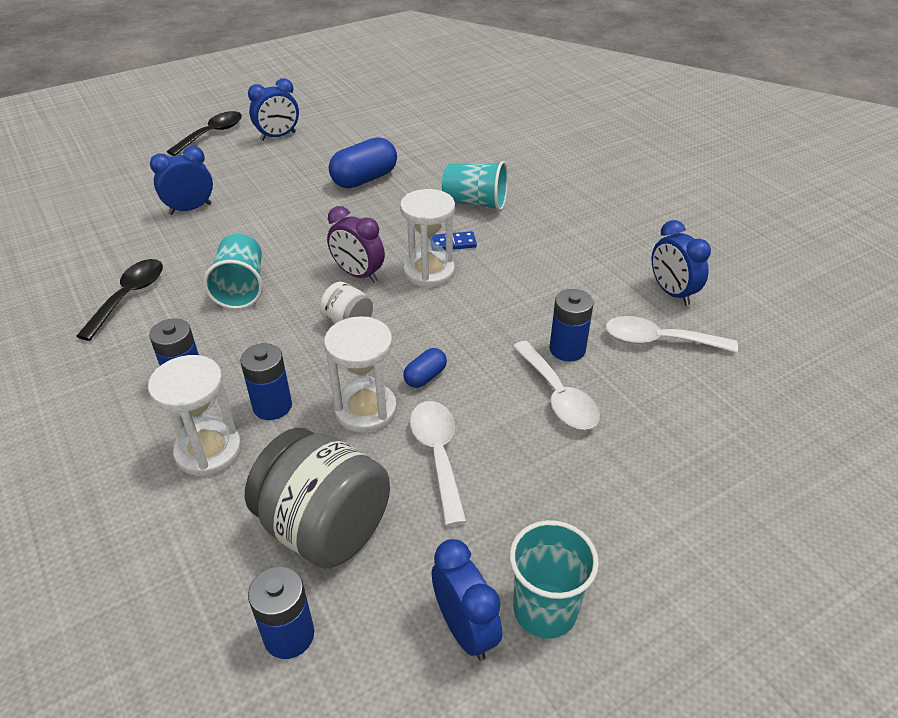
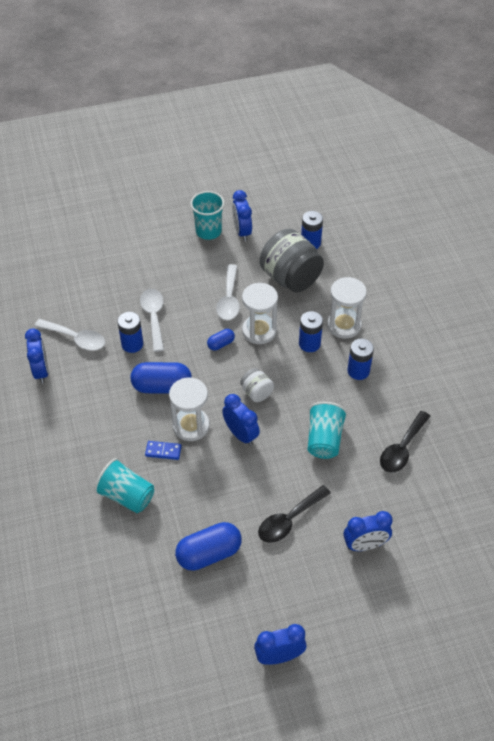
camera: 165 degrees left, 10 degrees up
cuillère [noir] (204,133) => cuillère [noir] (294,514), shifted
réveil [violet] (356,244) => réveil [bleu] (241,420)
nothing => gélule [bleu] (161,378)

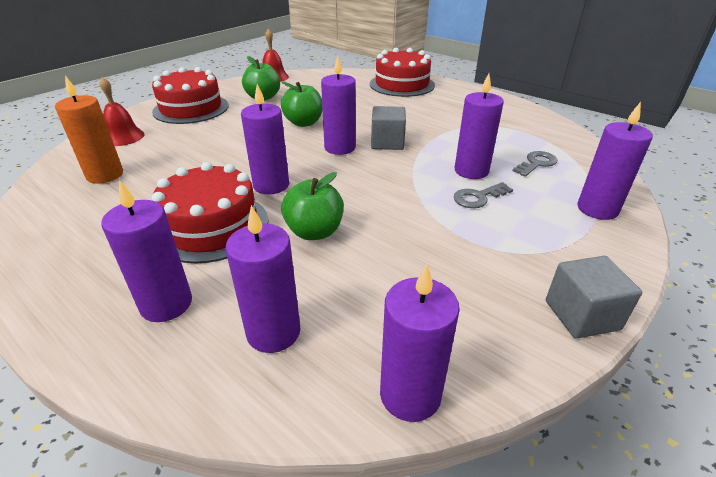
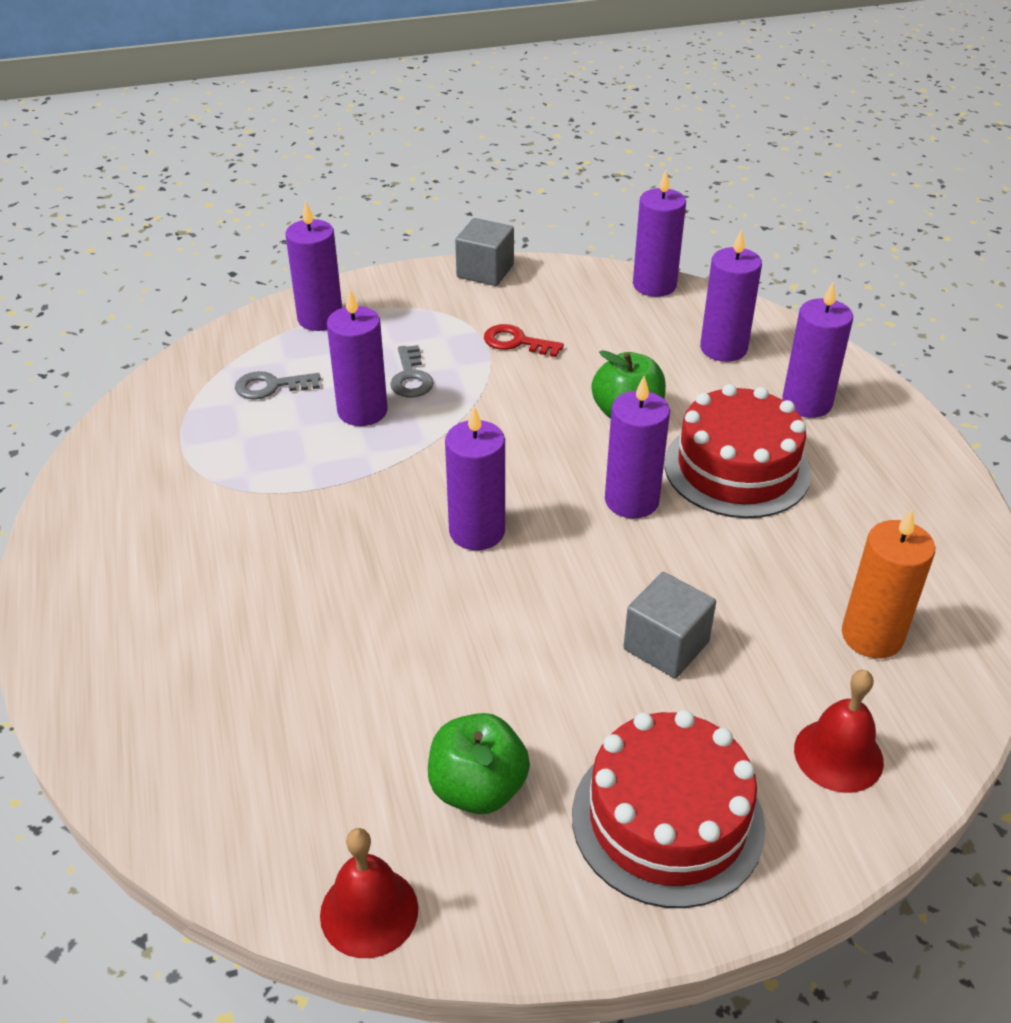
camera: 145 degrees left, 5 degrees up
pomme [vert] (301,104) => nothing
gâteau [rouge] (402,72) => nothing
cube [gris] (388,128) => cube [gris] (669,625), shifted
clé [gris] (483,195) => clé [gris] (412,371), 75 degrees clockwise
nothing => clé [rouge] (524,340)

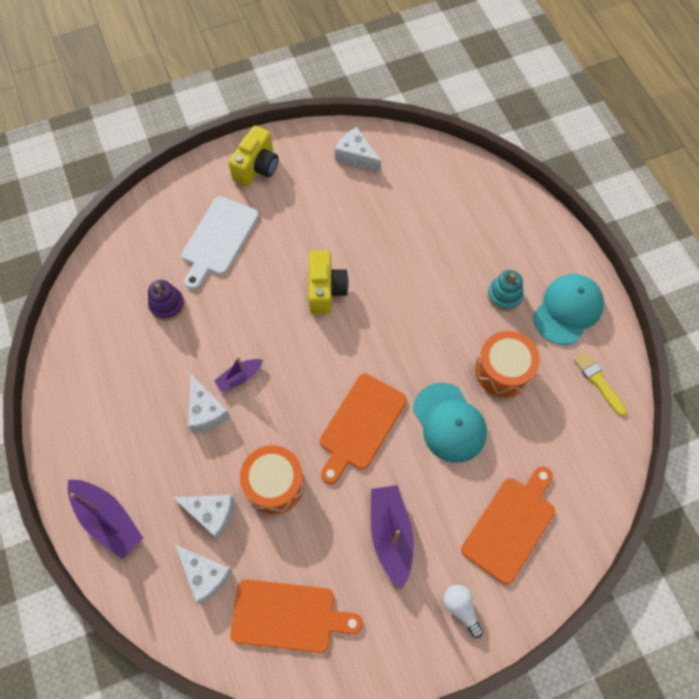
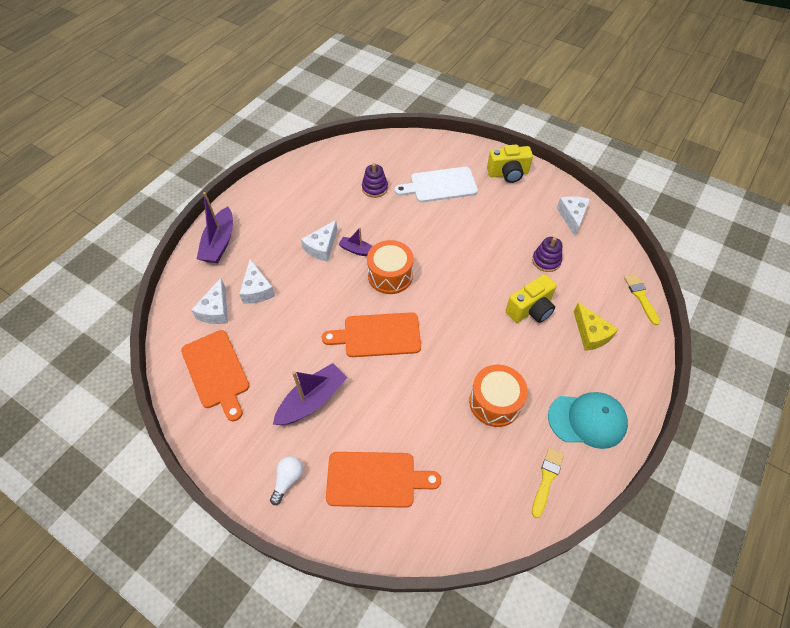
camera: 55 degrees right, 10 degrees down
tambour [orange] (272,479) => tambour [orange] (390,267), shifted
appareil photo [jaune] (329,282) => appareil photo [jaune] (531,298), shifted
casquette [turquoise] (450,423) => nothing
jouet à empiler [turquoise] (505,290) => nothing
nothing => jouet à empiler [violet] (547,254)
nothing => fromage [jaune] (596,327)
nothing => pinceau [jaune] (642,299)

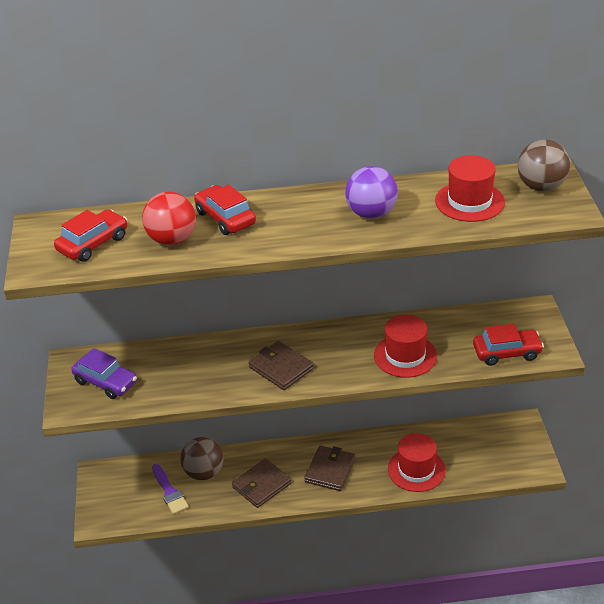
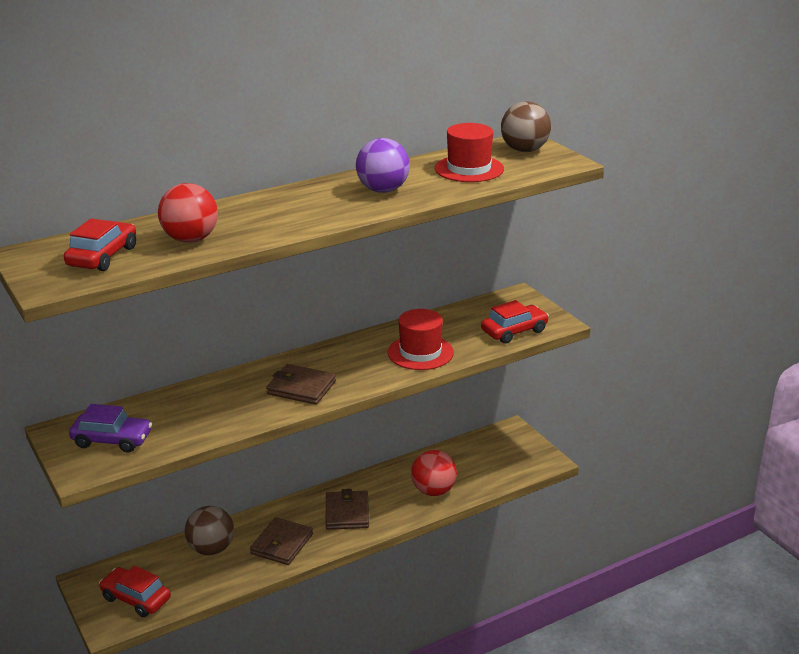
camera: 25 degrees left, 10 degrees down
pinceau [violet] (170,489) => nothing
voiture [rouge] (225,210) => voiture [rouge] (135,591), shifted
chapeau [rouge] (417,462) => balle [rouge] (434,473)

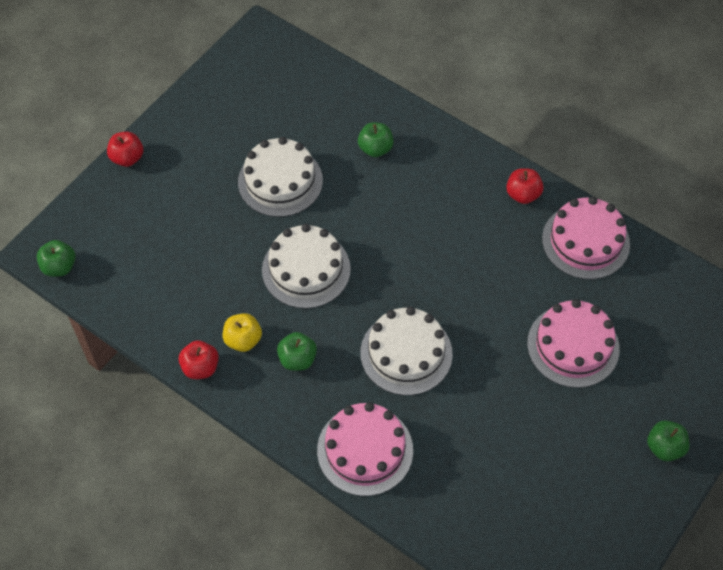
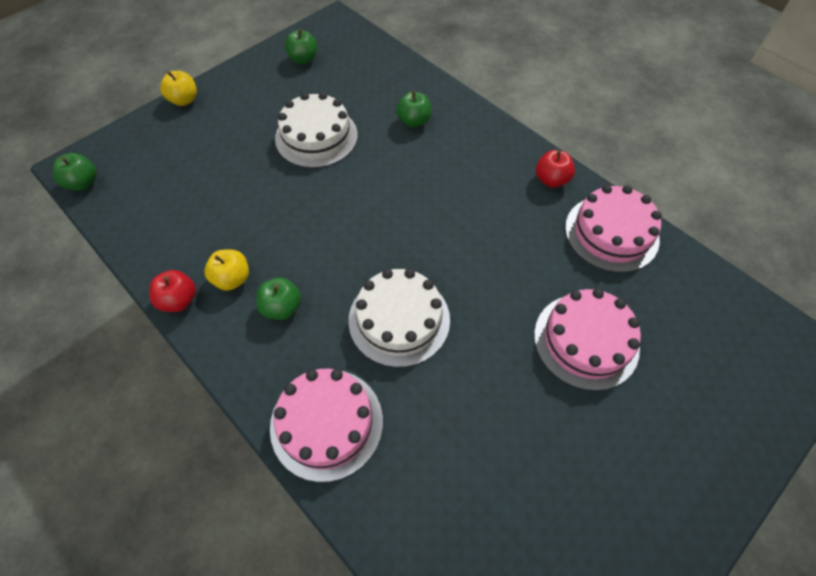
camera: 10 degrees right, 0 degrees up
pomme [rouge] (125,149) => pomme [jaune] (178,88)
gâteau [blanc] (306,266) => nothing
pomme [vert] (668,440) => pomme [vert] (301,46), shifted

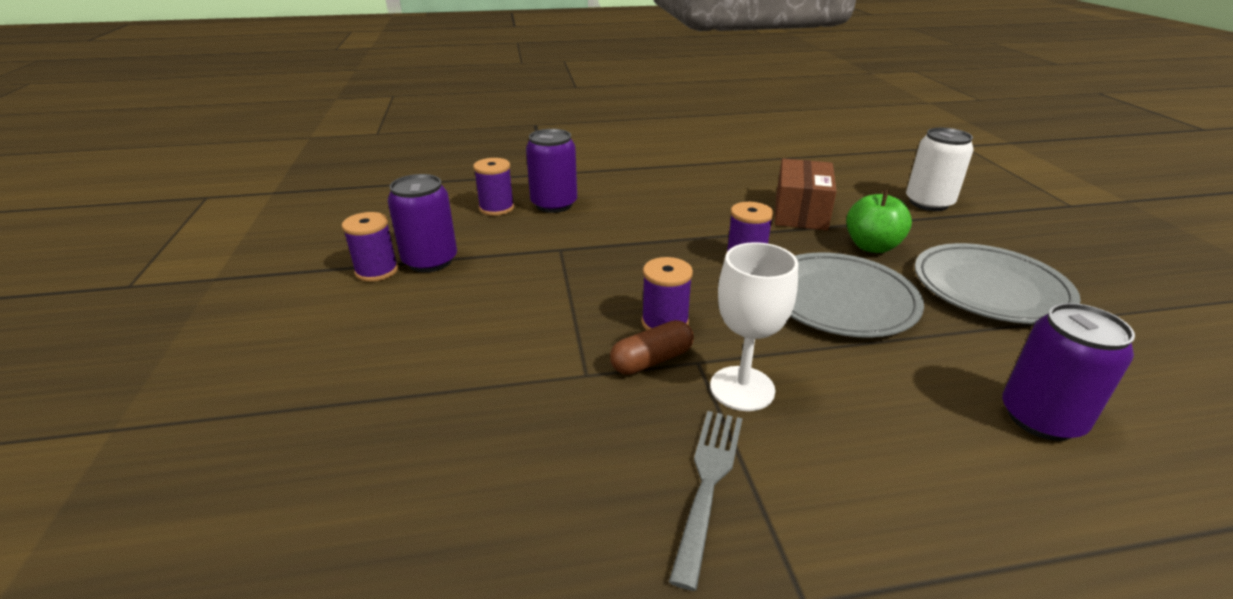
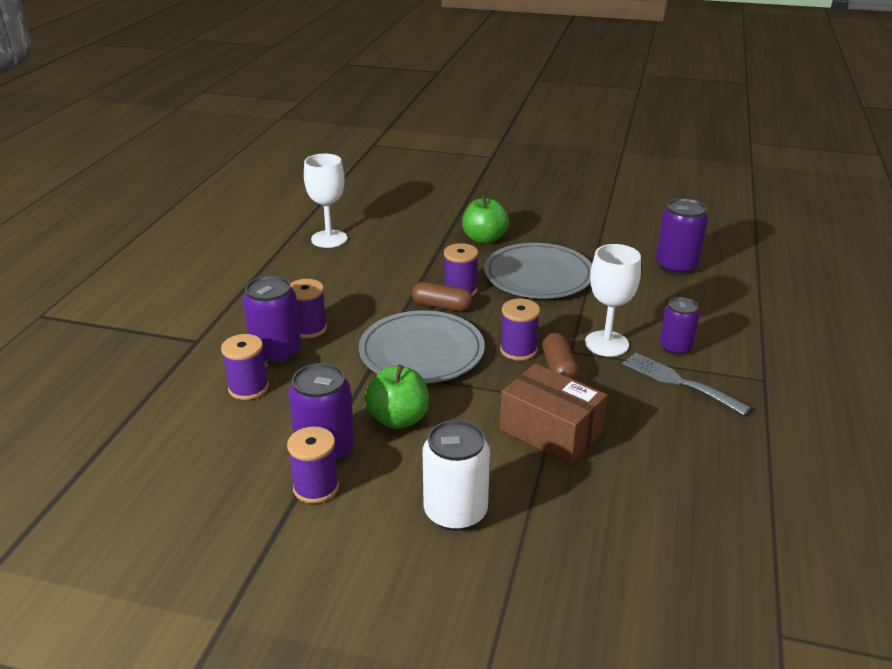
camera: 65 degrees left, 0 degrees up
boîte [marron] (806,195) => boîte [marron] (553,413), shifted
canette [blanc] (940,169) => canette [blanc] (456,475), shifted
assiette [gris] (998,283) => assiette [gris] (422,347), shifted
nothing => bobine [violet] (308,308)
nothing => verre à pied [blanc] (325,201)
nothing => pomme [vert] (397,397)
nothing => gélule [marron] (442,297)
nothing => canette [violet] (680,326)

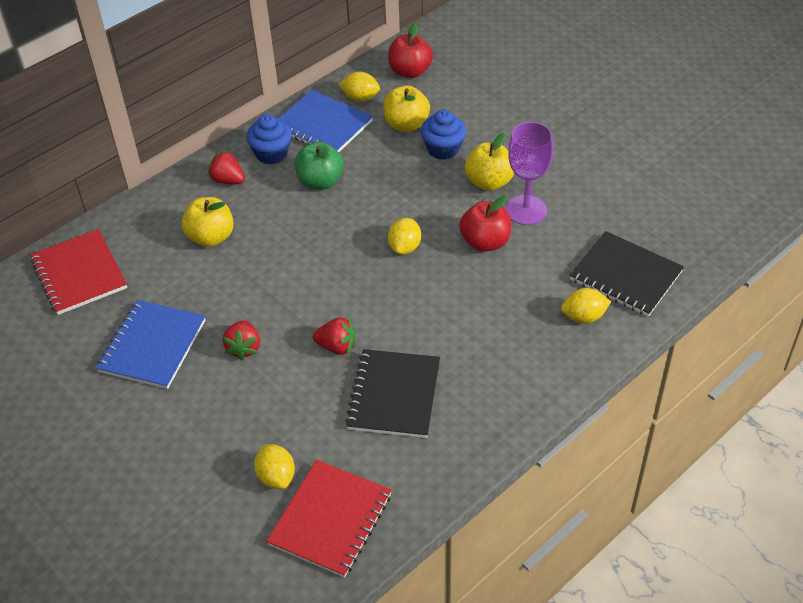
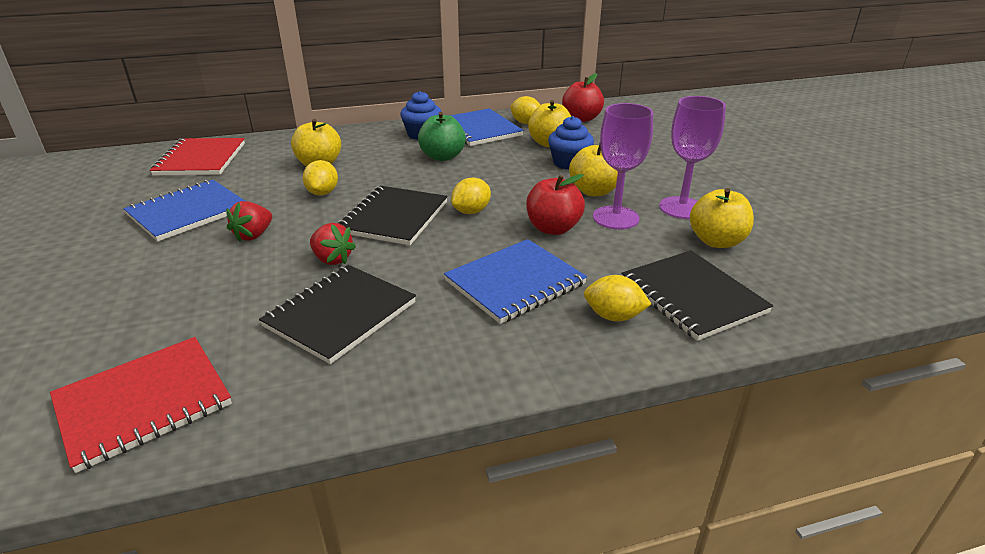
camera: 25 degrees right, 15 degrees down
fraise [rouge] (226,167) => nothing
citron [jaune] (274,466) => citron [jaune] (320,178), shifted
nothing => carnet [noir] (393,215)
nothing => carnet [bleu] (515,281)
nothing => verre à pied [violet] (692,157)
nothing => pomme [jaune] (722,218)

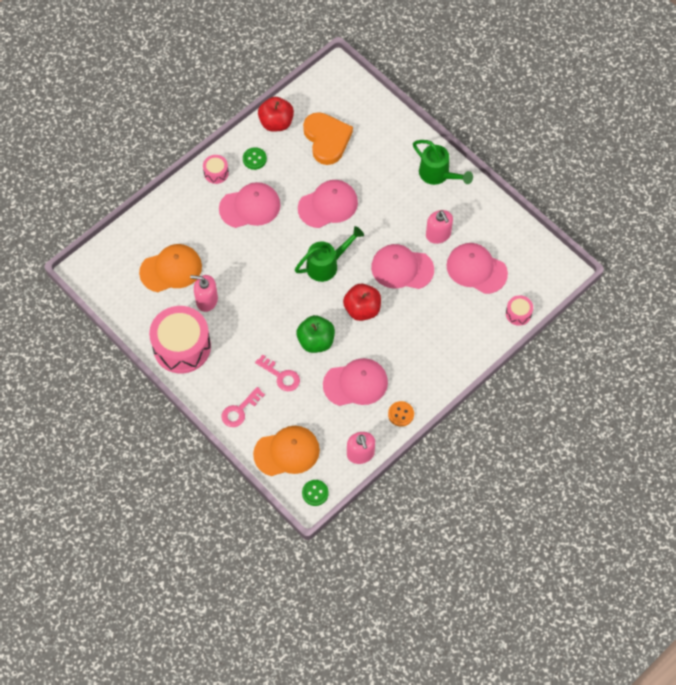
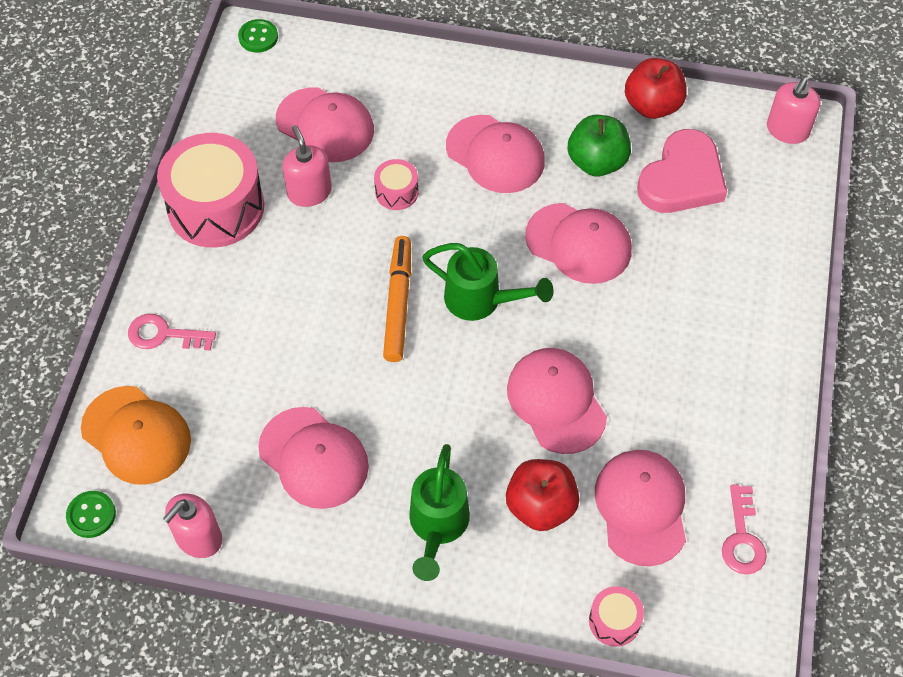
camera: 55 degrees right, 5 degrees down
casquette [orange] (170,268) => casquette [rose] (325,124)
tambour [rose] (216,169) => tambour [rose] (396,184), shifted
bouton [vert] (255,158) => bouton [vert] (258,36), shifted
clé [rose] (277,372) => clé [rose] (744,529), shifted
pomme [vert] (316,334) => pomme [vert] (599,145), shifted
cœur [orange] (328,138) => cœur [rose] (682,171)
pomme [rouge] (362,302) => pomme [rouge] (542,495), shifted
bouton [orange] (401,414) => nothing
arrosoir [vert] (443,162) => arrosoir [vert] (439,512), shifted
distributeur de savon [rose] (439,227) => distributeur de savon [rose] (793,110), shifted
nothing => feutre [orange] (397,299)

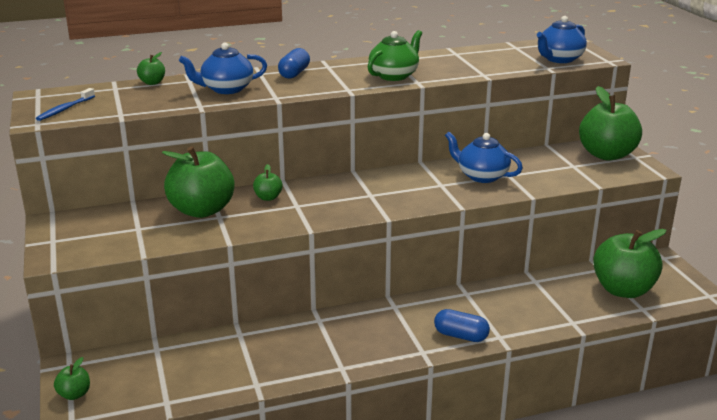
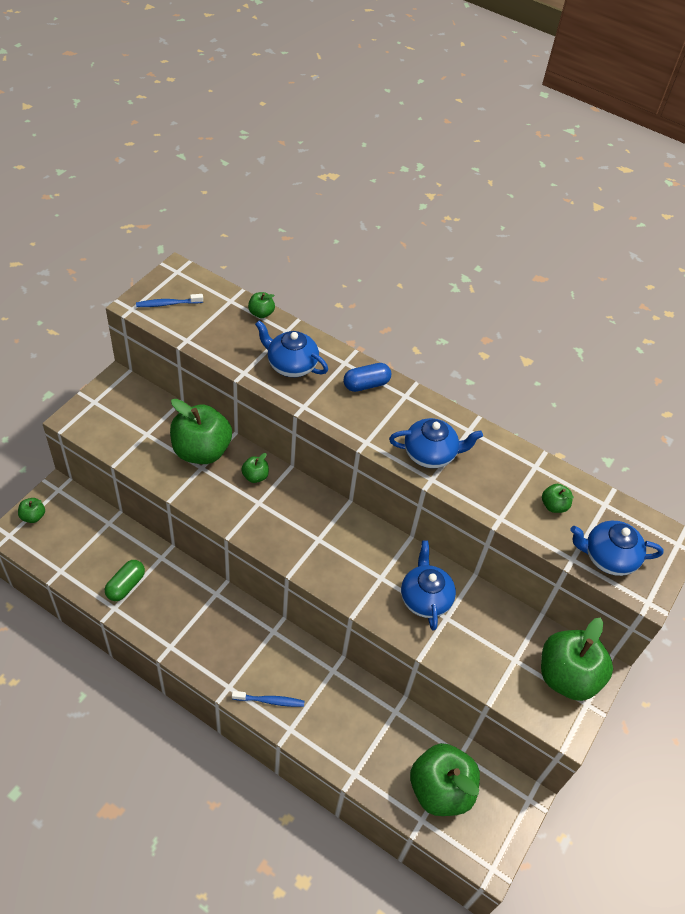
camera: 45 degrees right, 25 degrees up
théière [vert] (395,55) => théière [bleu] (436,443)
gélule [bleu] (462,325) => brosse à dents [bleu] (268,699)
nothing => gélule [vert] (125,580)
nothing => pomme [vert] (558,498)

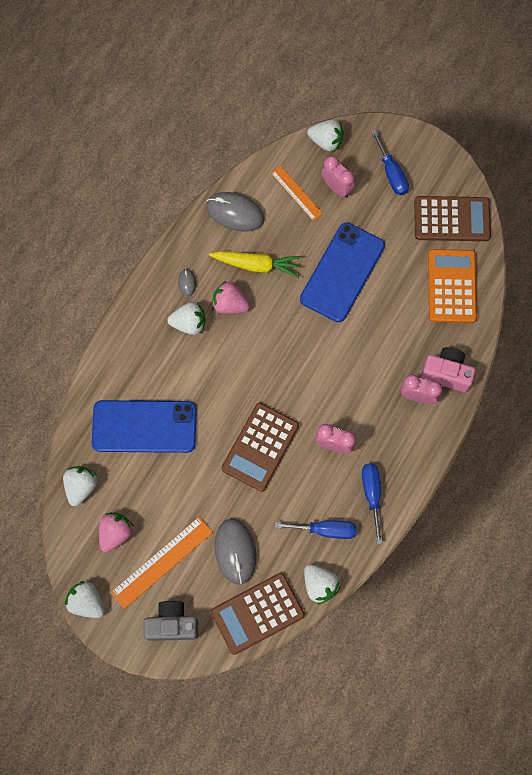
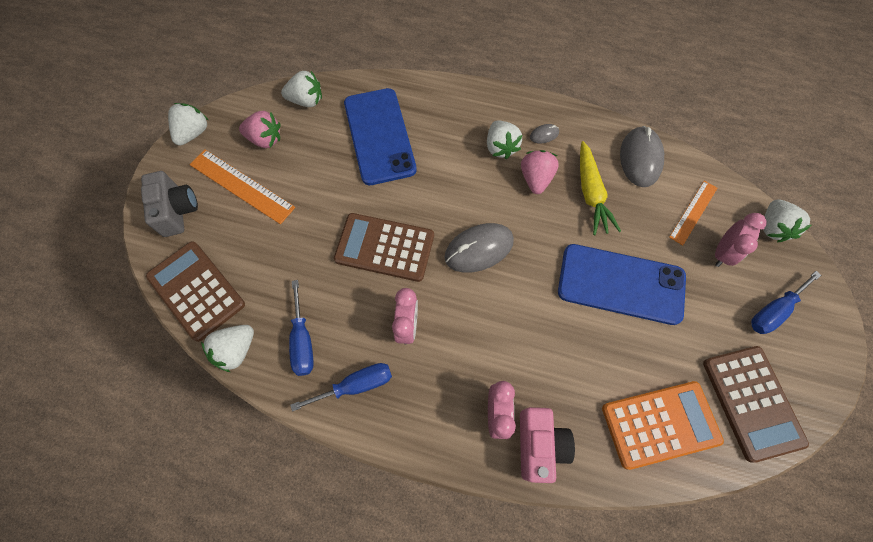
camera: 75 degrees right, 5 degrees down
souris [gris] (236,552) => souris [gris] (479,248), shifted

